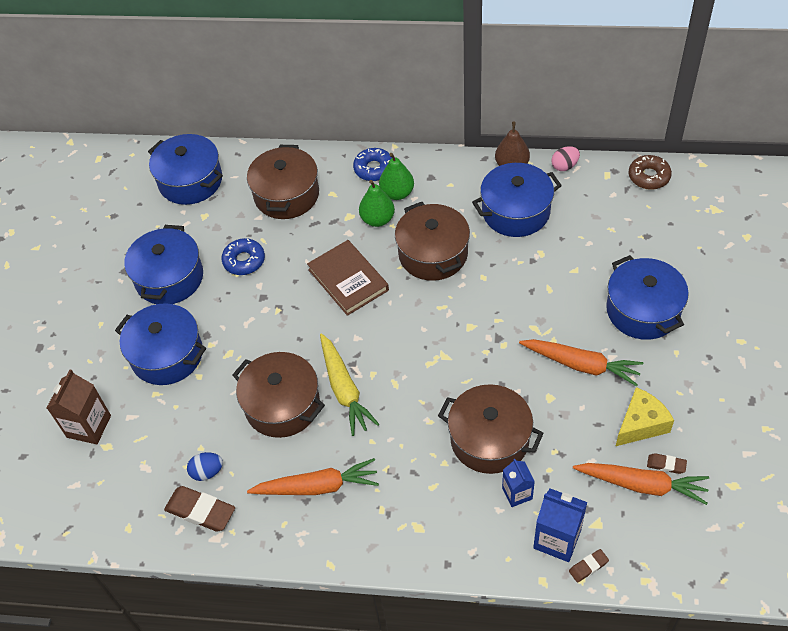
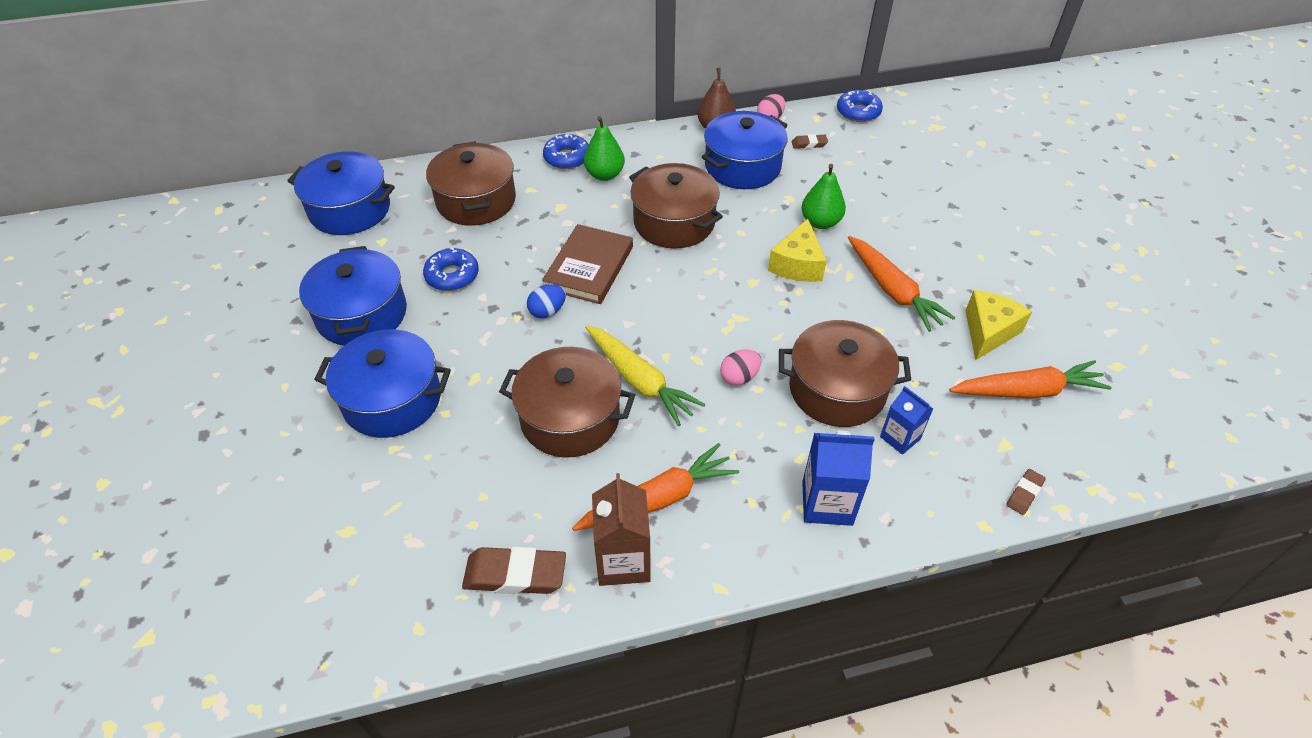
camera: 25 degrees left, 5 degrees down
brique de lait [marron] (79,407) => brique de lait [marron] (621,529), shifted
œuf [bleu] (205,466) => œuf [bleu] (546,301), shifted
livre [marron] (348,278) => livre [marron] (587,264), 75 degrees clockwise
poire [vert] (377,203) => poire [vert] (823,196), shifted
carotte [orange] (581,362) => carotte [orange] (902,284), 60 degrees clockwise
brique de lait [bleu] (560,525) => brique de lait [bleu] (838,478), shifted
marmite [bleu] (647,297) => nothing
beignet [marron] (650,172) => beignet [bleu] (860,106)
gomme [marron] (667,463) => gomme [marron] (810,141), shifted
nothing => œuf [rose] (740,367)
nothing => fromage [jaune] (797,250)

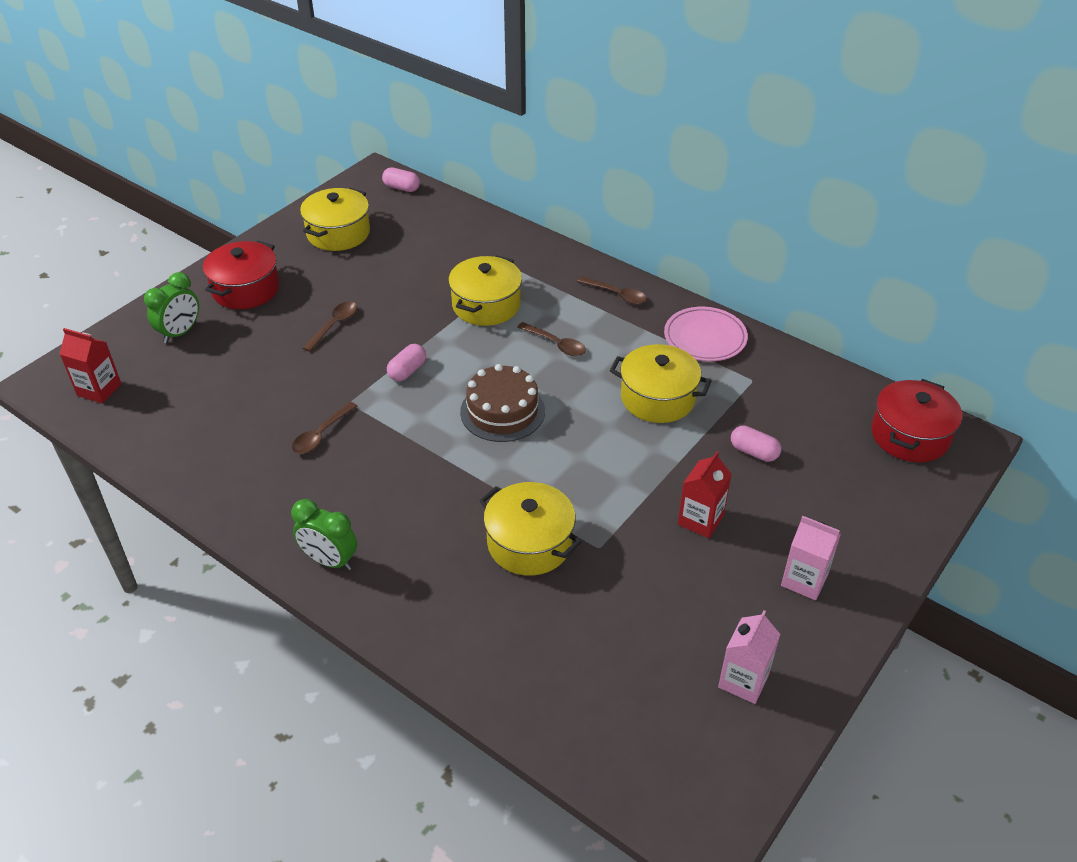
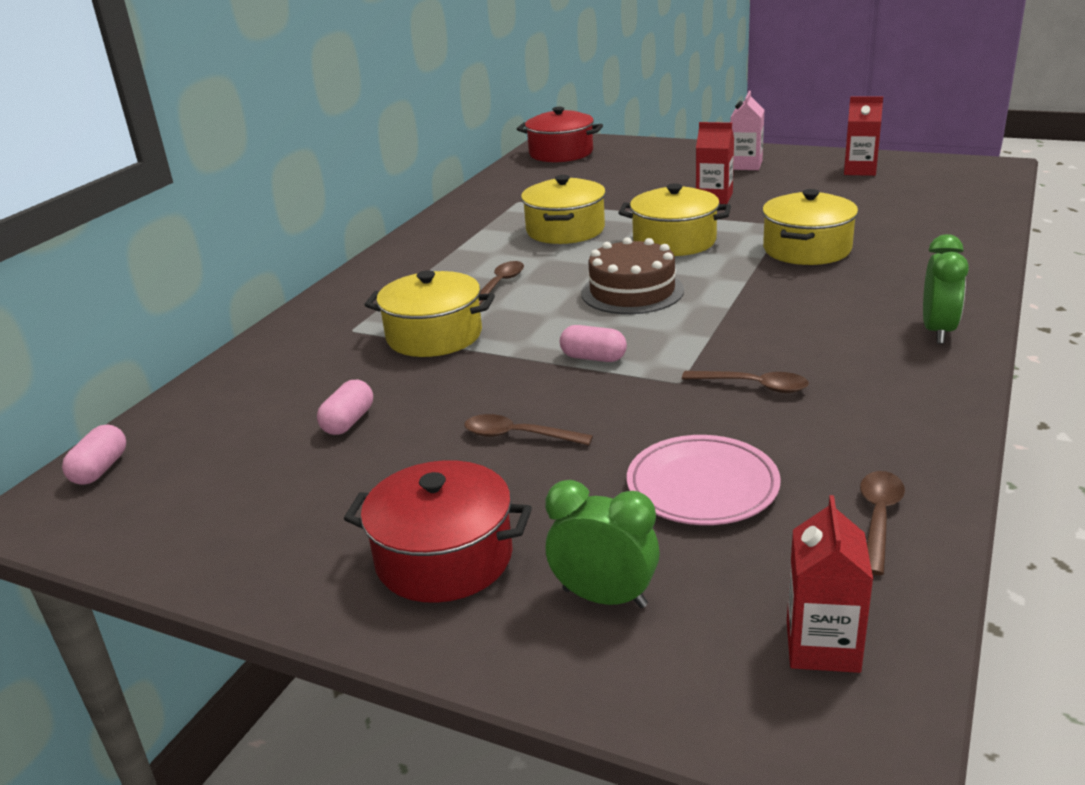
camera: 100 degrees left, 15 degrees down
marmite [jaune] (335,219) => marmite [jaune] (674,220), shifted
cuillère [marron] (612,290) => cuillère [marron] (882,523), shifted
assiette [rose] (706,334) => assiette [rose] (704,480), shifted
brique de lait [rose] (749,657) => brique de lait [rouge] (863,136)
gélule [rose] (756,444) => gélule [rose] (345,407), shifted

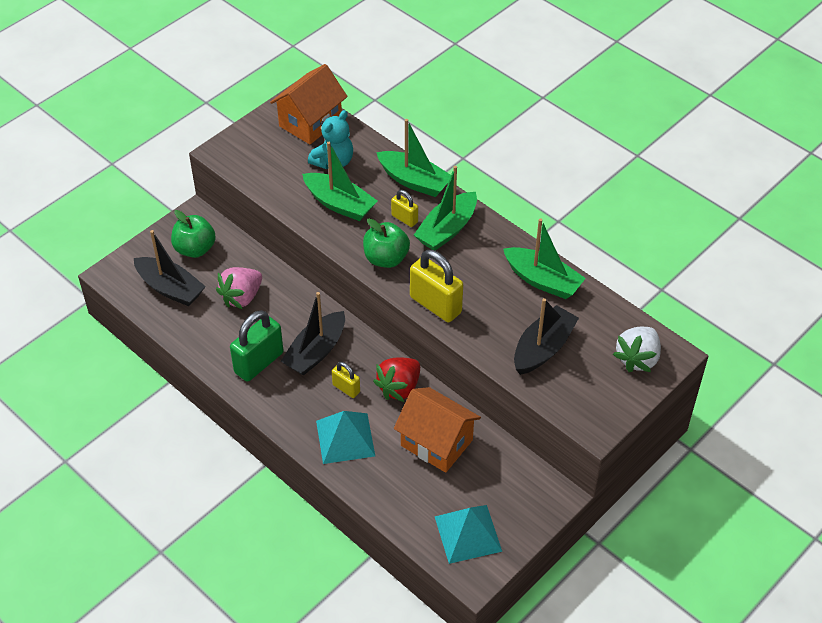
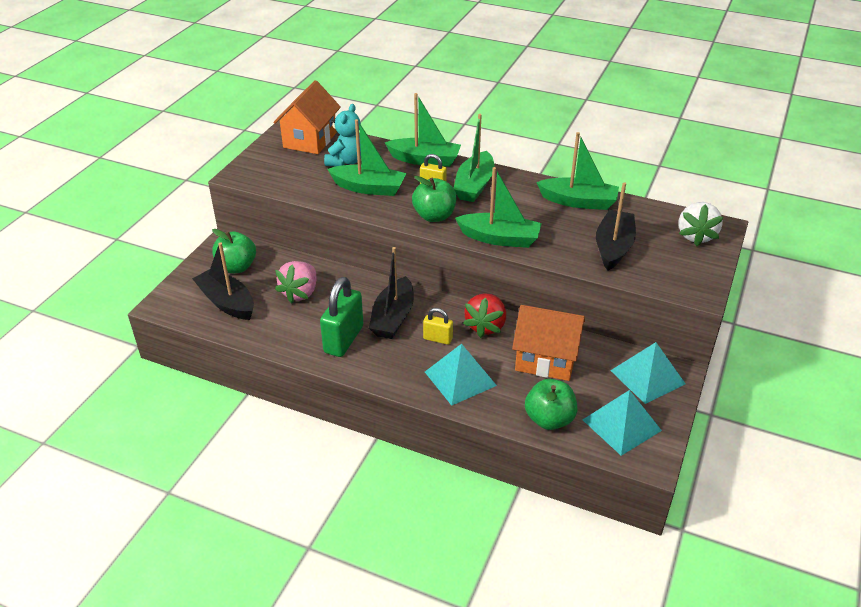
camera: 20 degrees left, 10 degrees down
bateau [noir] (170,268) => bateau [noir] (223,281), 150 degrees counterclockwise
cadenas [jaune] (436,286) => bateau [vert] (498,207)
nothing => pomme [vert] (551,404)
nothing => pyramide [turquoise] (648,373)

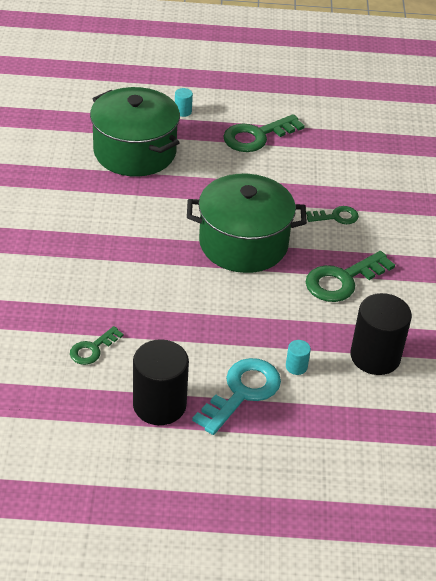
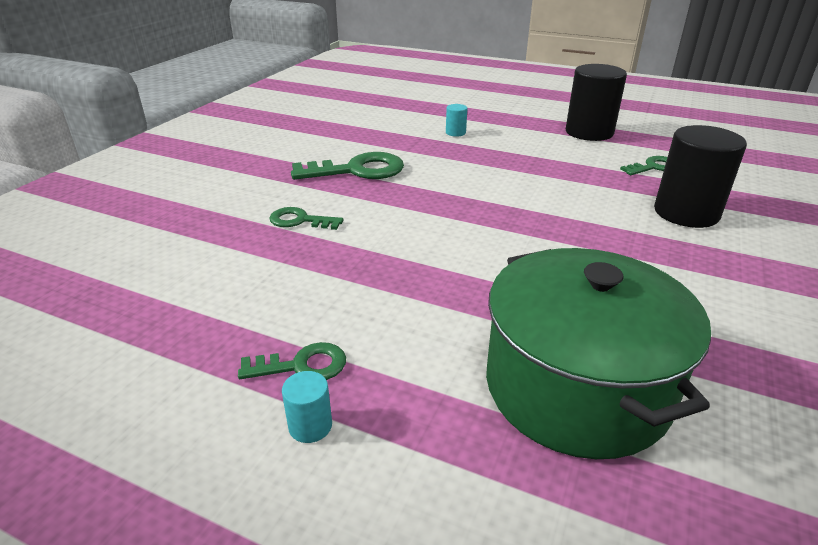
camera: 155 degrees left, 10 degrees down
cylindre [turquoise] (184,102) => cylindre [turquoise] (307,407), shifted
marmite [vert] (247,223) => nothing
clé [turquoise] (236,396) => nothing
clé [vert] (264,133) => clé [vert] (292,361), x0.57
cylindre [noir] (381,334) => cylindre [noir] (700,176), shifted

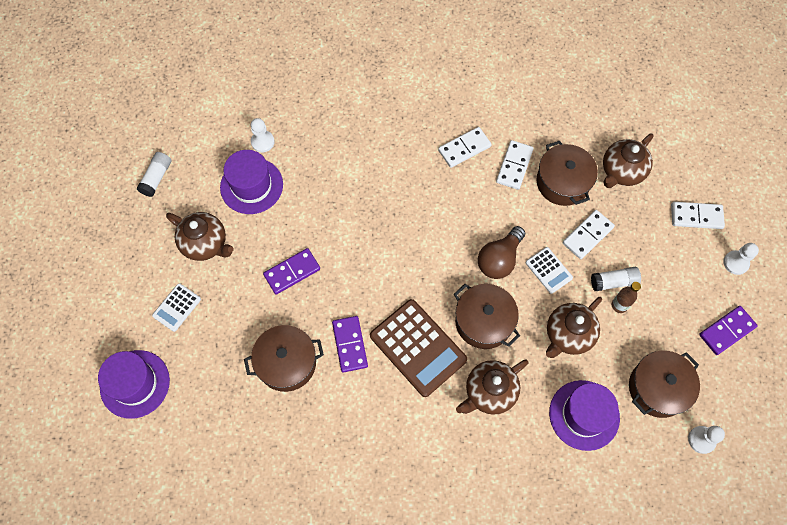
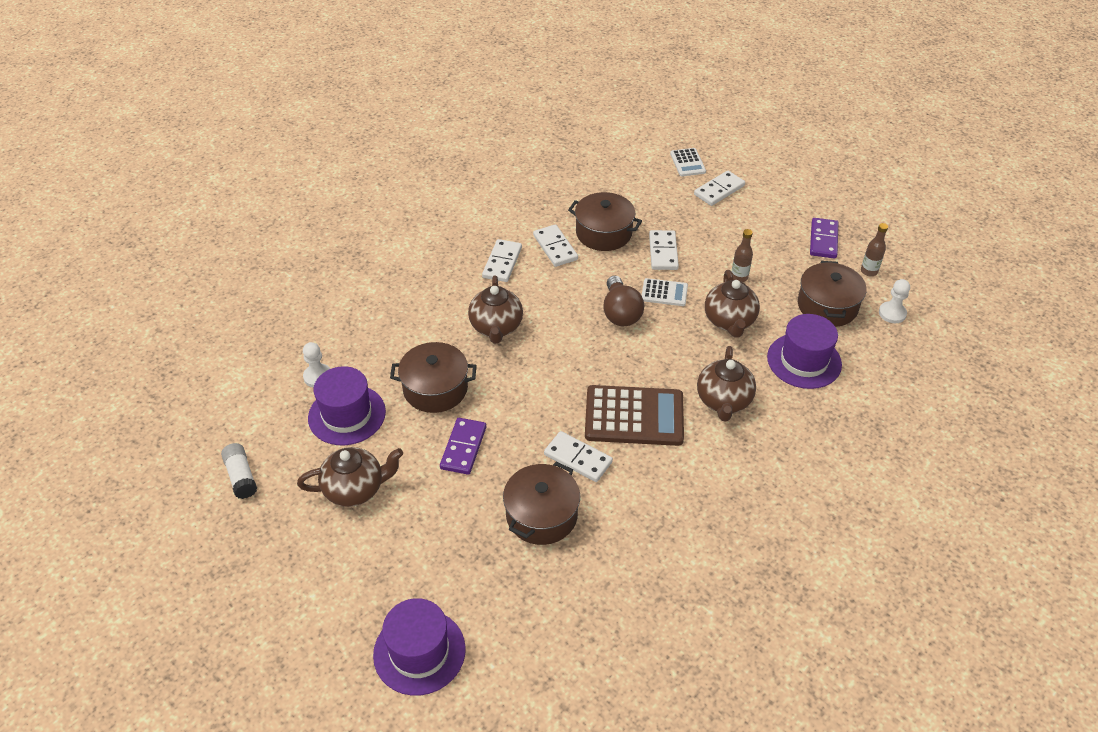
camera: 45 degrees left, 20 degrees down
calculatrice [blanc] (176,307) => calculatrice [blanc] (688,162), shifted
domino [violet] (350,344) => domino [blanc] (578,456)
marmite [marron] (487,316) => marmite [marron] (433,377), shifted
bâton de colle [blanc] (616,279) => nothing
théière [marron] (628,160) => théière [marron] (495,309), shifted
pion [blanc] (741,259) => nothing
nothing => bouteille [marron] (874,249)

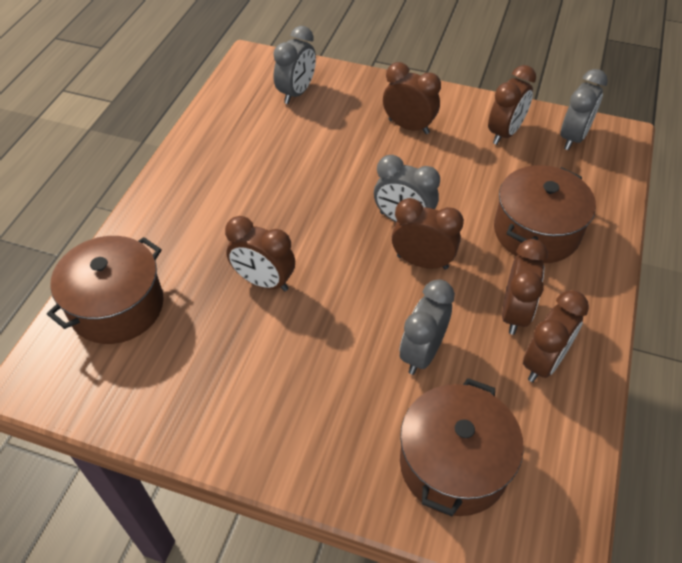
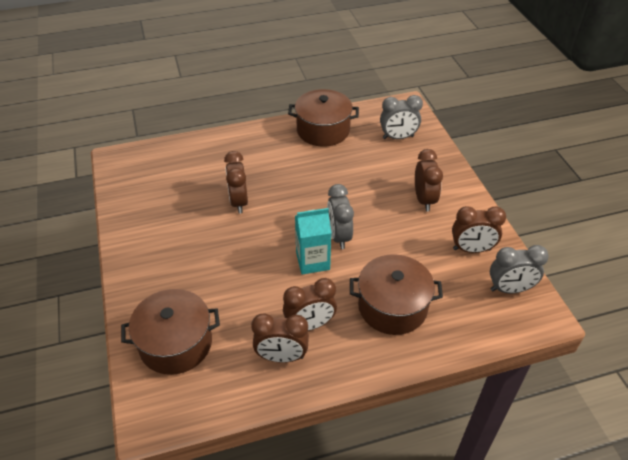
camera: 55 degrees right, 5 degrees down
marmite [marron] (105,290) => marmite [marron] (323,118), shifted
réveil [marron] (428,234) => brique de lait [turquoise] (313,241)
réveil [gris] (427,327) => nothing

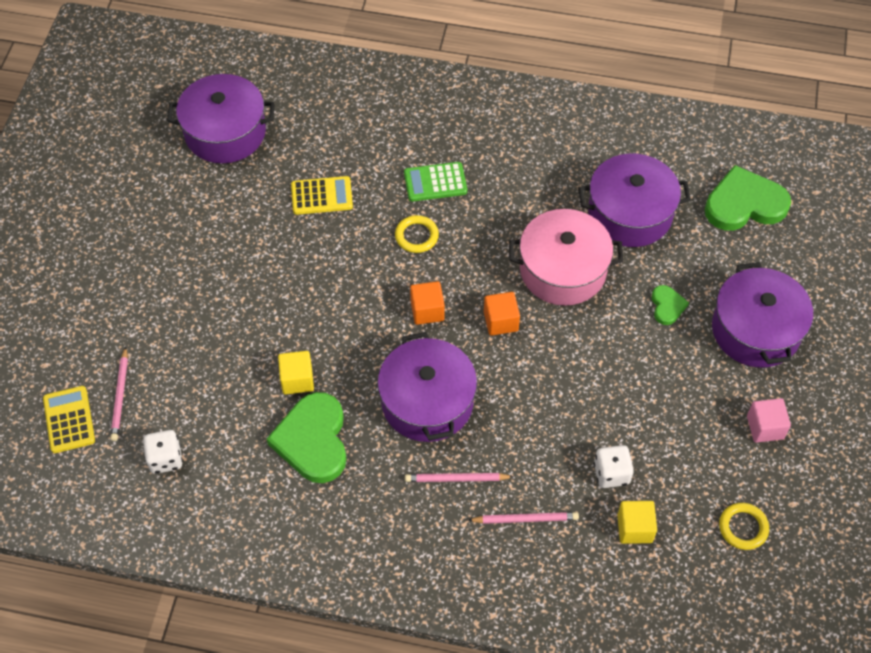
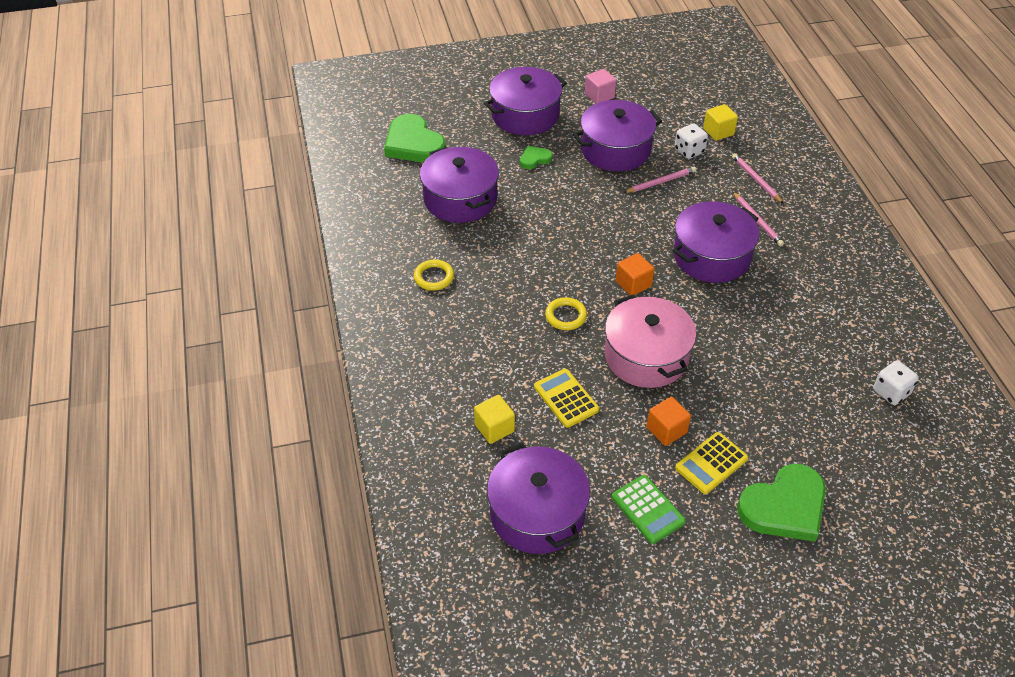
camera: 115 degrees left, 10 degrees down
calculatrice [jaune] (69,419) => calculatrice [jaune] (711,463), shifted
crayon [rose] (119,394) => crayon [rose] (659,180), shifted
cœur [vert] (307,437) => cœur [vert] (781,503), shifted
cube [jaune] (296,372) => cube [jaune] (494,419), shifted
calculatrice [vert] (435,182) => calculatrice [vert] (649,509), shifted
cube [orange] (502,314) => cube [orange] (668,421), shifted
marmite [rose] (566,257) => marmite [rose] (650,341), shifted
anneau [jaune] (744,526) => anneau [jaune] (434,275), shifted
nothing => marmite [violet] (617,135)

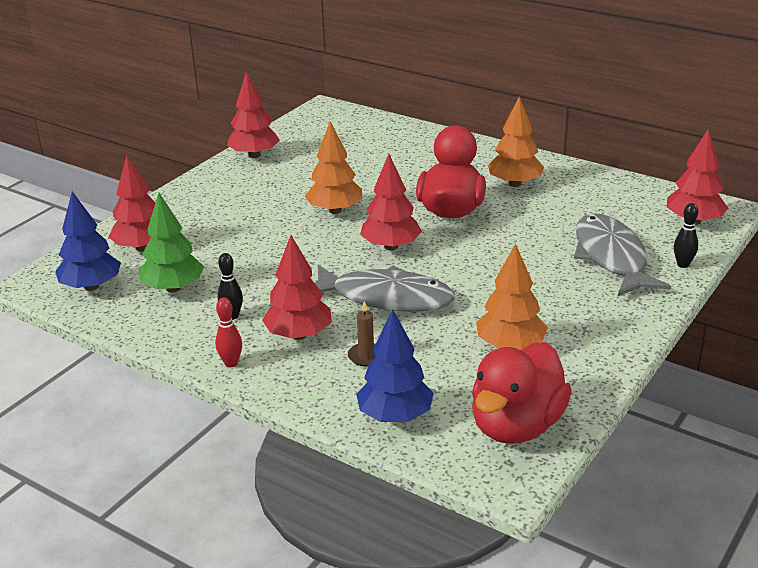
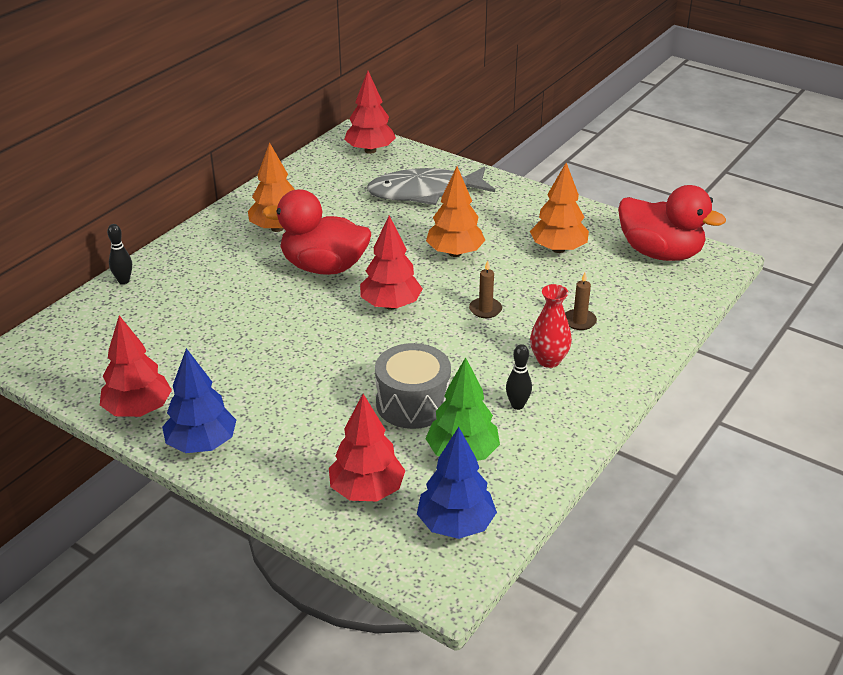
camera: 90 degrees left, 5 degrees up
quille [rouge] (228,332) => nothing
arbre [rouge] (297,287) => vase [rouge] (551,326)
arbre [orange] (333,167) => arbre [orange] (456,211), shifted
poisson [gris] (385,288) => bougie [marron] (485,289)
arbre [bleu] (395,365) => arbre [bleu] (199,400), shifted
quille [noir] (686,235) => quille [noir] (119,254), shifted
nothing => tambour [gris] (413,386)

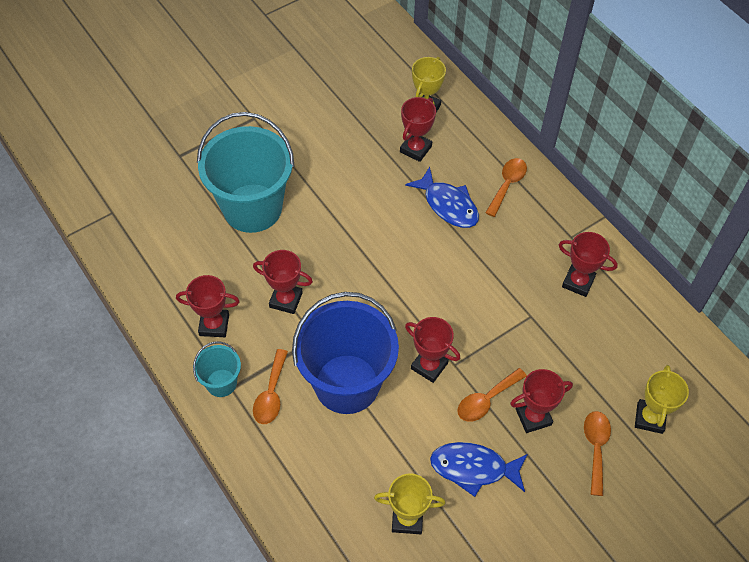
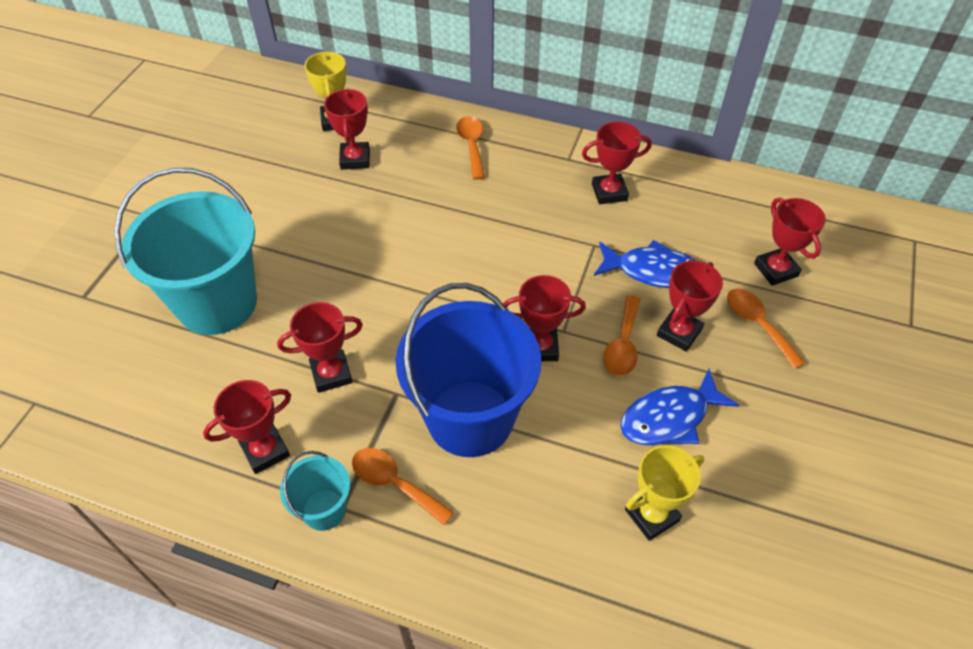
camera: 35 degrees left, 5 degrees down
cuillère [orange] (270,386) => cuillère [orange] (403,486), 150 degrees clockwise
poisson [bleu] (442,197) => poisson [bleu] (645,264), shifted
trophée [jaune] (662,399) => trophée [rouge] (790,242)

